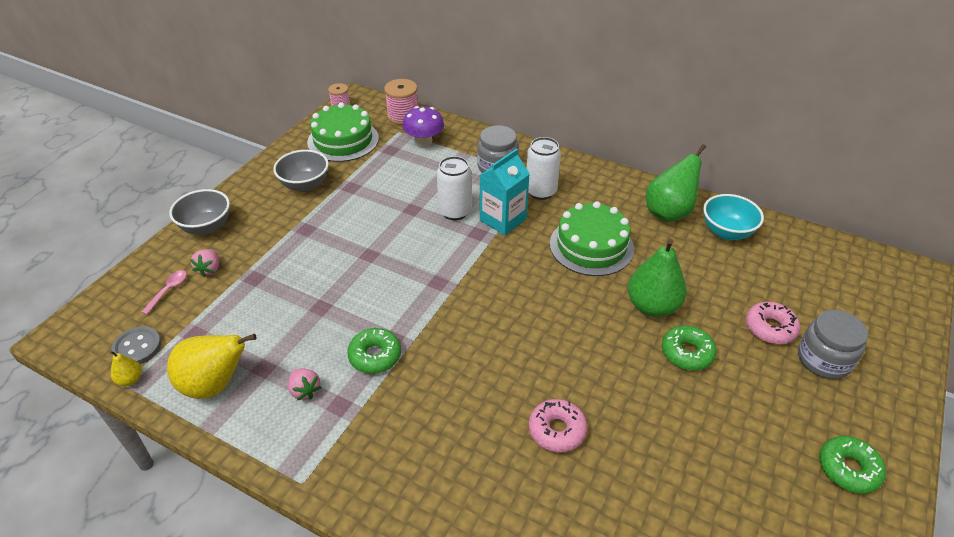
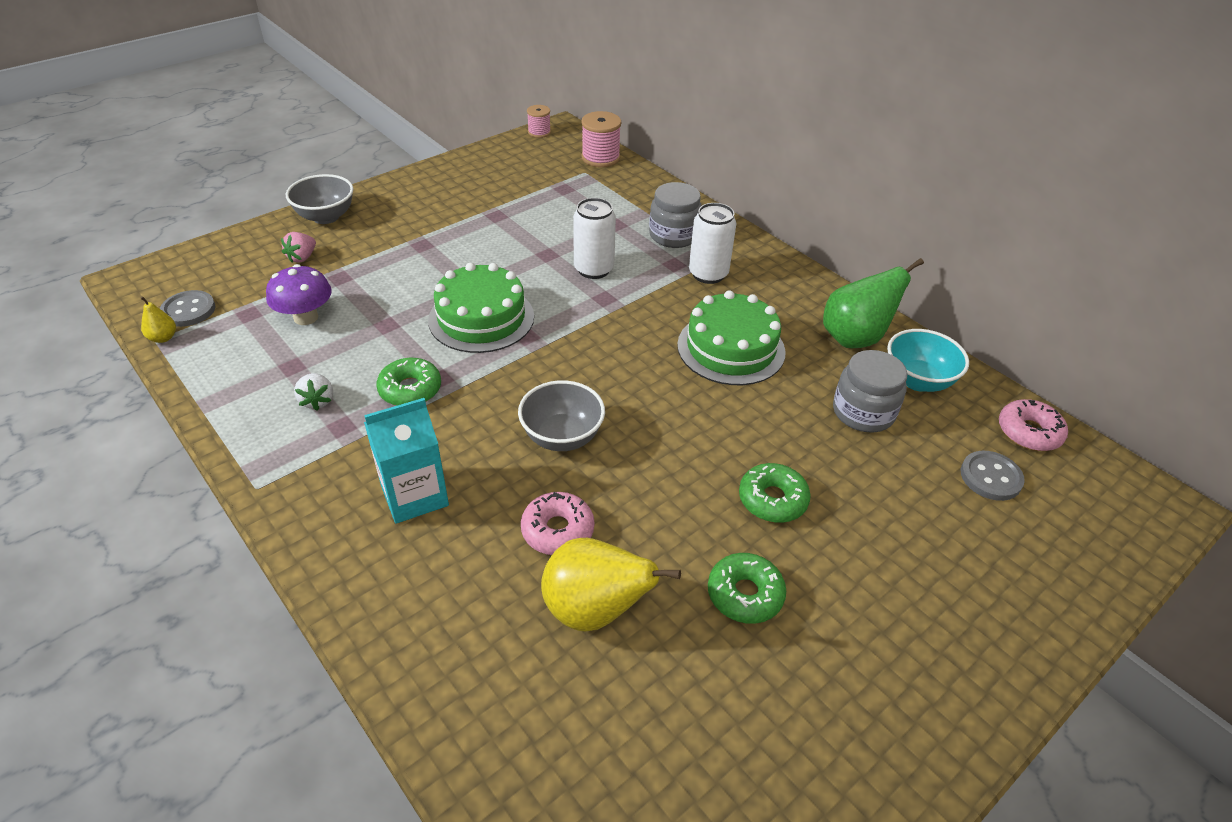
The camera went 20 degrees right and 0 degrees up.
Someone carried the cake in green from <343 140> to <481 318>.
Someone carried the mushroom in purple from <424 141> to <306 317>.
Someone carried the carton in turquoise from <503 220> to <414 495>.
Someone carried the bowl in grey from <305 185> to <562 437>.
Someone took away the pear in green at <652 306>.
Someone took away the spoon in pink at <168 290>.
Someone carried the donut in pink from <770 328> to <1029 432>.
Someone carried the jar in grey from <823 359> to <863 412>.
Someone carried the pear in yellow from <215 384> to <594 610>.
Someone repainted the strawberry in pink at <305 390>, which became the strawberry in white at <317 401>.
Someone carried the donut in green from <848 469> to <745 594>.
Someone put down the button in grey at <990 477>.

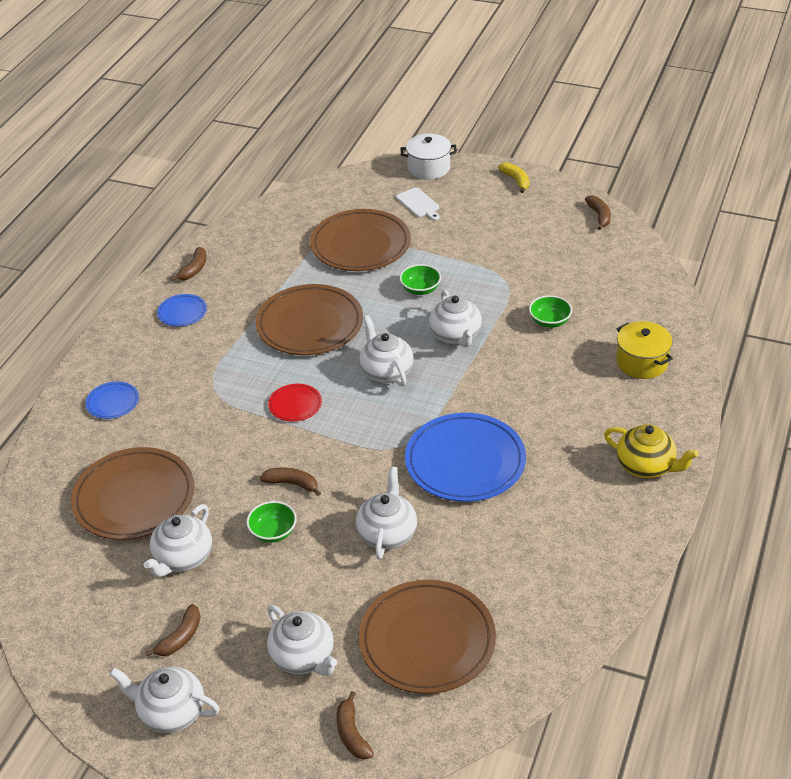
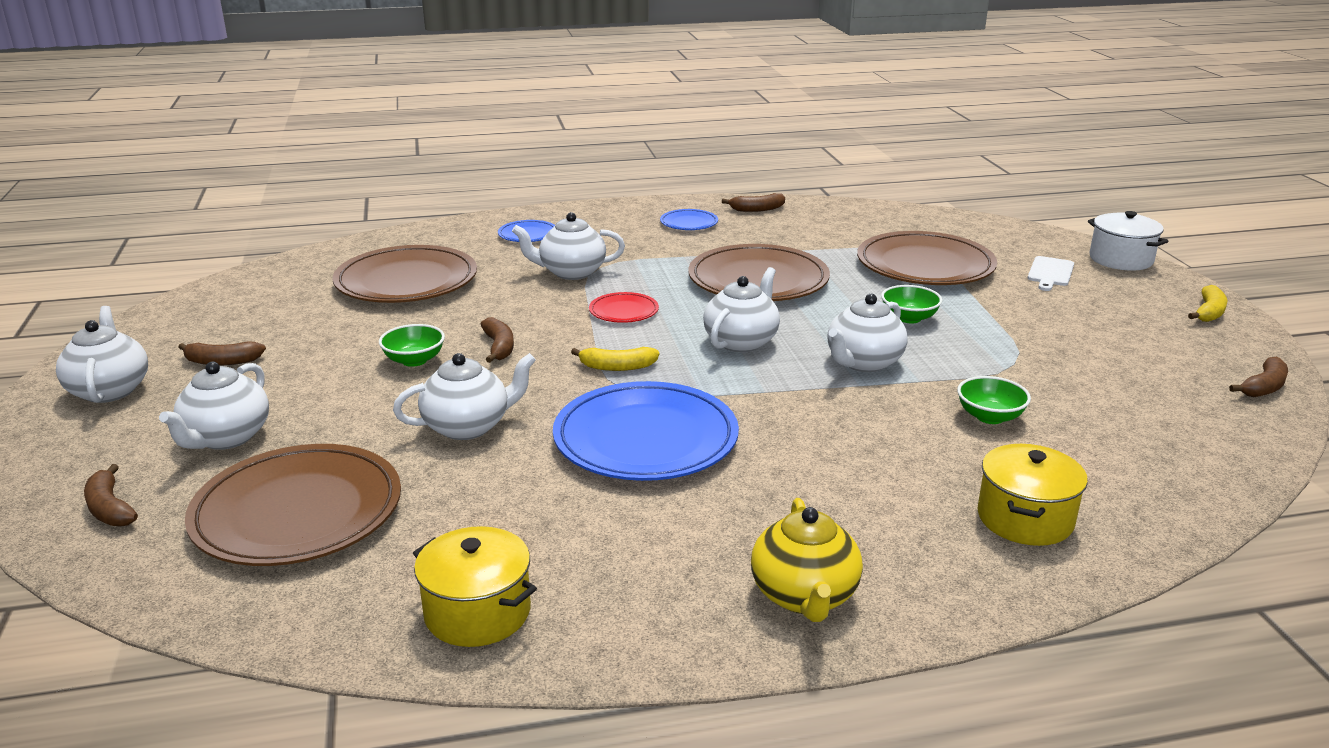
The camera went 55 degrees right and 15 degrees down.
Someone carried the teapot in white from <183 558> to <571 272>.
Someone rotated the banana in brown at <352 733> by 75 degrees counterclockwise.
Someone put down the banana in yellow at <617 367>.
Someone put down the pot in yellow at <477 612>.

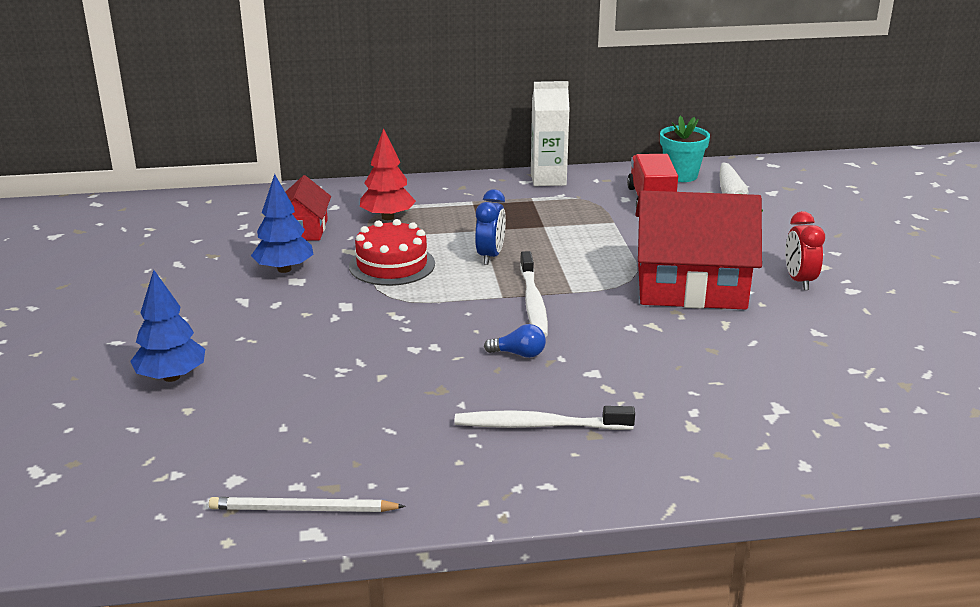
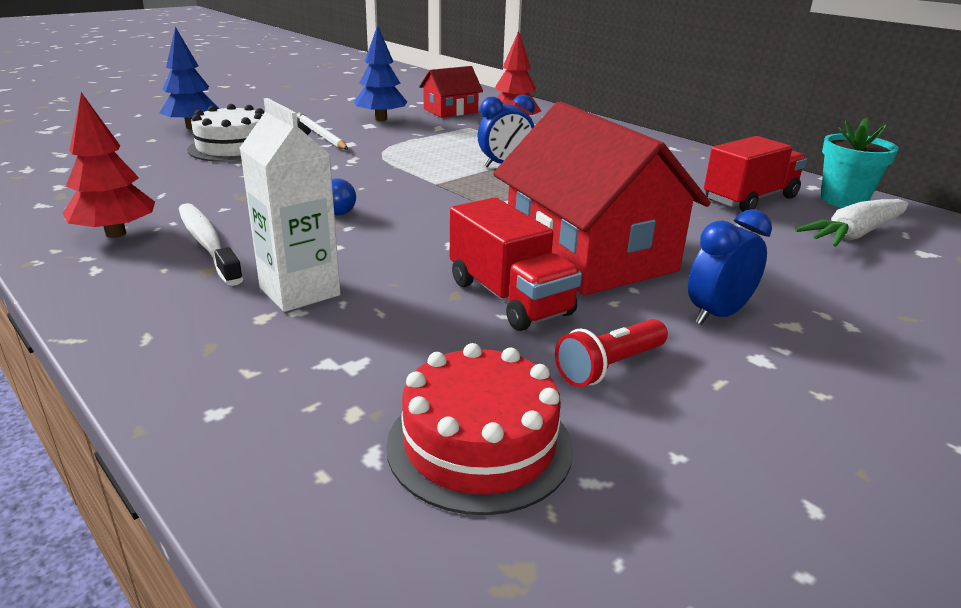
The camera went 55 degrees right and 0 degrees up.
Someone carried the carton in white from <548 179> to <299 291>.
Someone repainted the clock in red at <799 281>, which became the clock in blue at <717 315>.
Someone carried the cake in red from <392 265> to <479 445>.
Someone took away the toothbrush in white at <533 302>.
Someone carried the pencil in white from <302 509> to <320 134>.
Someone put down the tree in red at <116 233>.
Someone put down the cake in white at <233 148>.
Someone put down the truck in red at <509 298>.
Someone put down the flashlight in red at <609 367>.

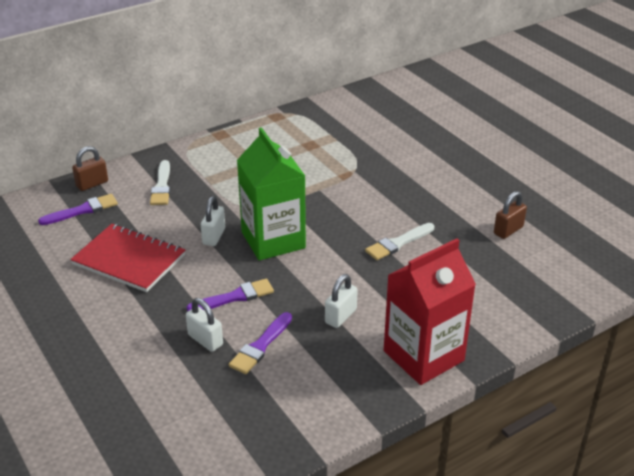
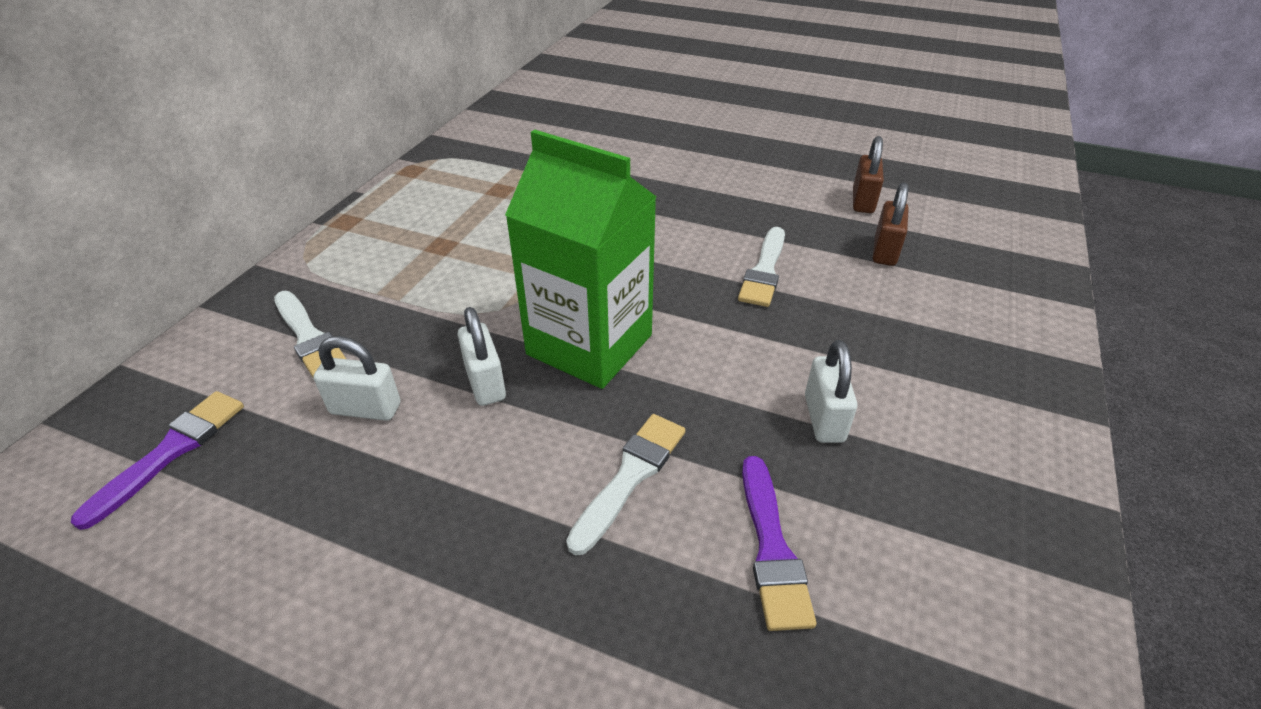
The camera went 35 degrees left and 5 degrees up.
Someone carried the padlock in brown from <92 184> to <885 251>.
Someone took away the notebook in red at <129 260>.
Someone took away the carton in red at <423 356>.
Someone repainted the brush in purple at <234 297>, which became the brush in white at <630 476>.
Someone carried the padlock in white from <205 340> to <365 408>.

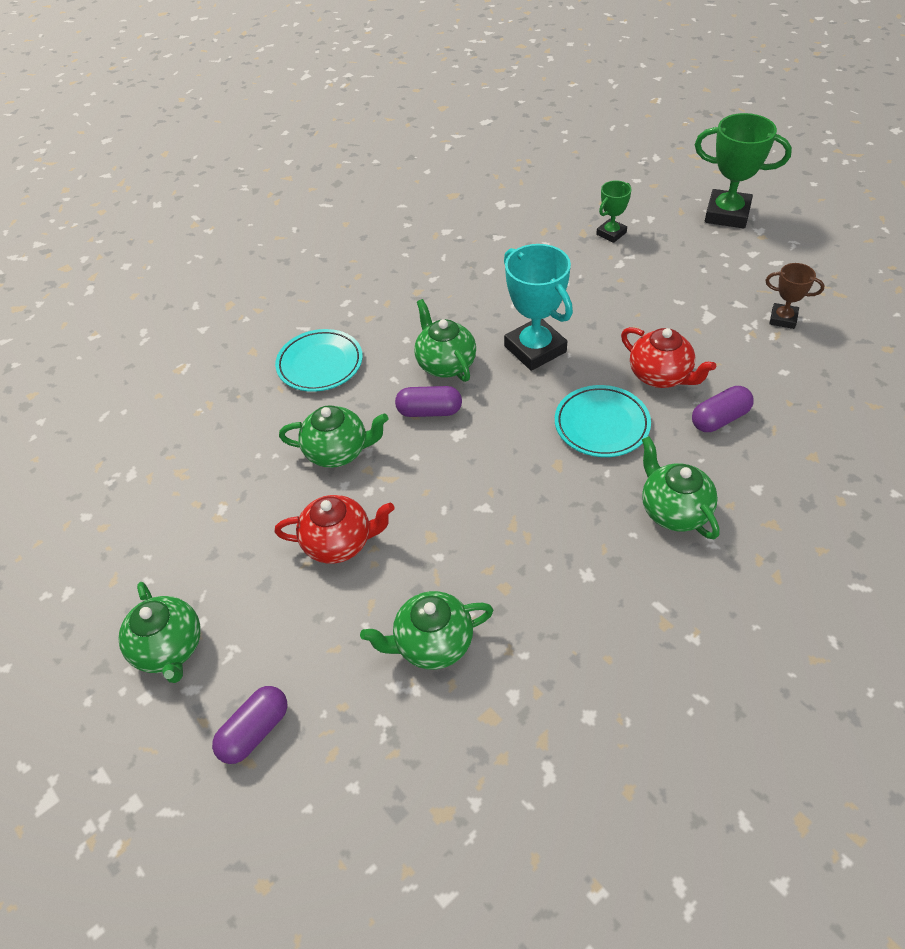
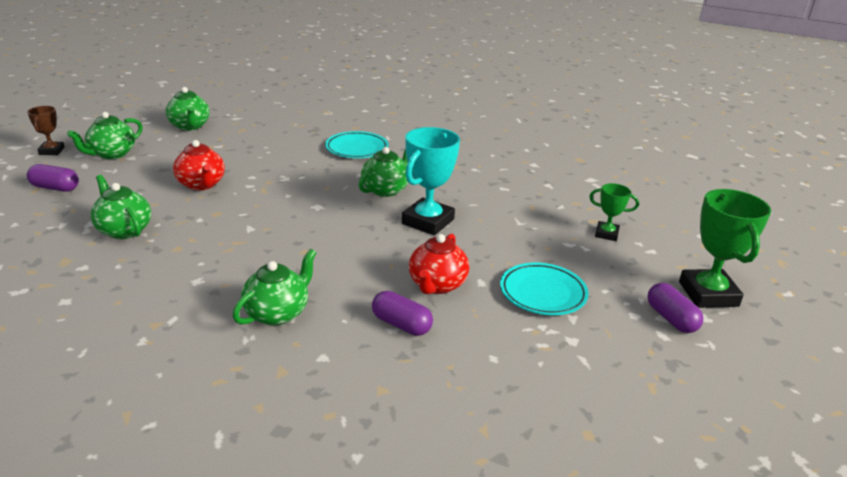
The camera went 60 degrees right and 20 degrees down.
Someone carried the trophy in brown from <783 319> to <52 151>.
Someone carried the plate in turquoise from <601 425> to <543 293>.
Someone carried the capsule in purple from <429 411> to <671 319>.
Someone carried the teapot in green from <338 452> to <190 126>.

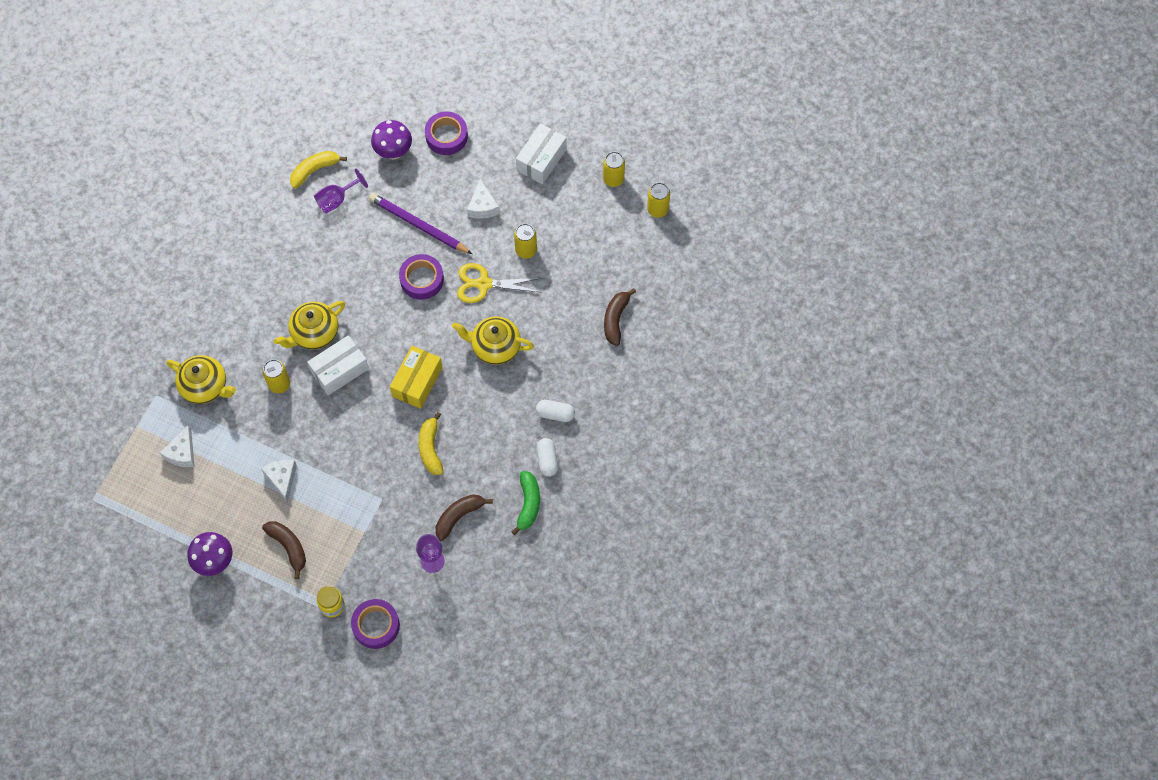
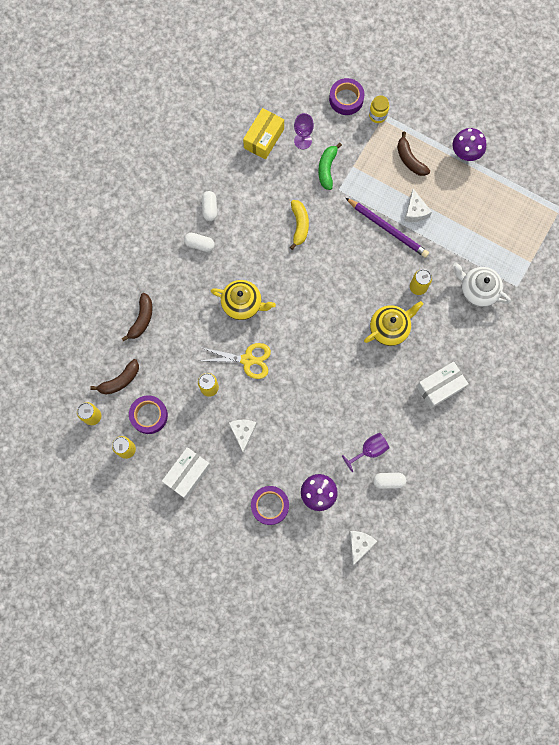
The camera went 175 degrees left and 10 degrees up.
Someone swapped the banana in yellow at <314 170> for the capsule in white at <388 481>.
Someone carried the pencil in purple from <419 225> to <387 229>.
Someone carried the tape in purple from <422 279> to <149 415>.
Someone carried the box in white from <339 370> to <440 387>.
Someone carried the box in yellow from <417 382> to <264 138>.
Someone repainted the teapot in yellow at <205 386>, which became the teapot in white at <477 290>.
Someone carried the cheese in white from <182 453> to <359 544>.
Someone carried the banana in green from <528 504> to <327 169>.
Someone carried the banana in brown from <459 516> to <120 380>.

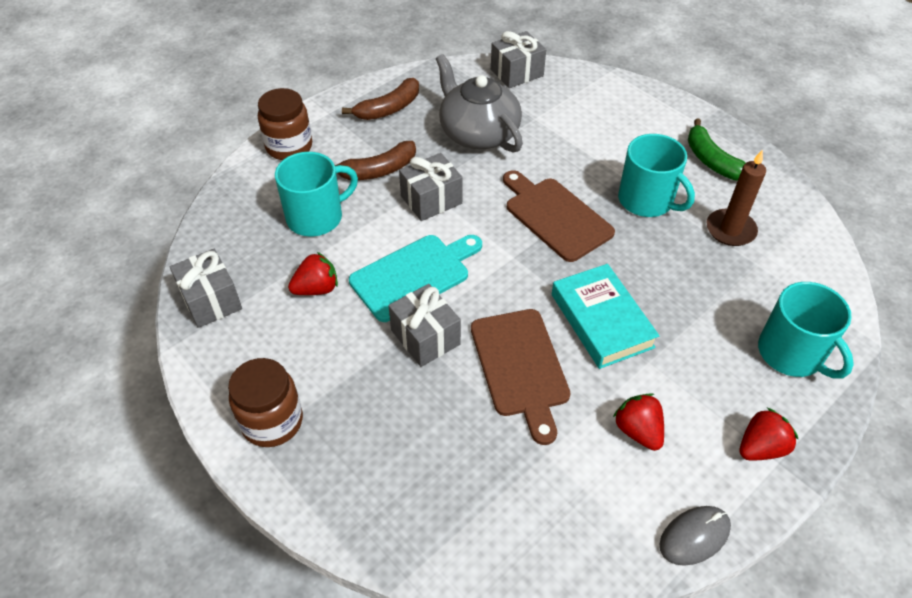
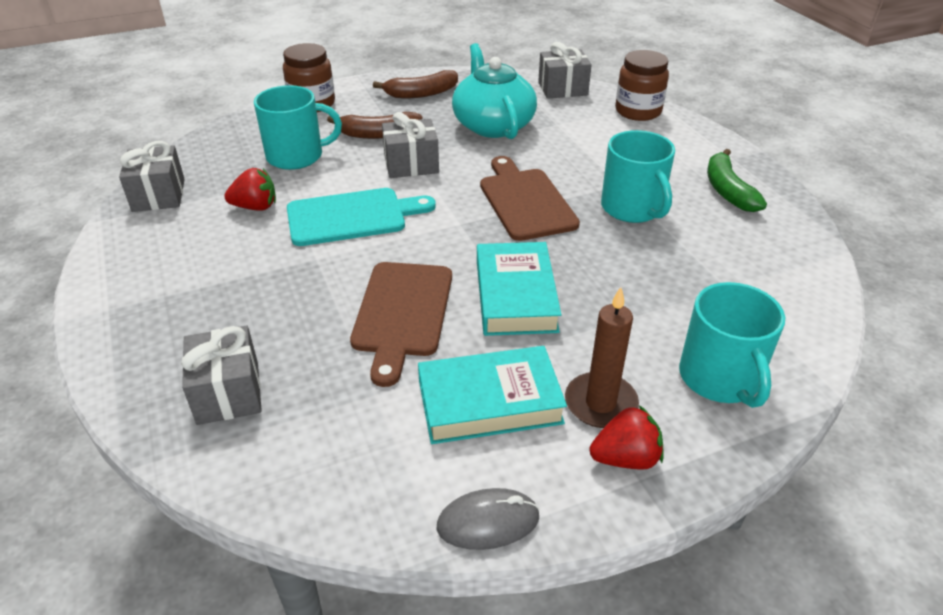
The camera went 20 degrees right and 10 degrees down.
Someone repainted the teapot in grey at <478 133>, which became the teapot in turquoise at <493 125>.
Someone carried the candle in brown from <730 230> to <600 403>.
Someone carried the gift in grey from <425 337> to <228 393>.
Someone carried the jar in brown from <272 421> to <638 111>.
Someone swapped the strawberry in red at <638 431> for the book in turquoise at <489 402>.

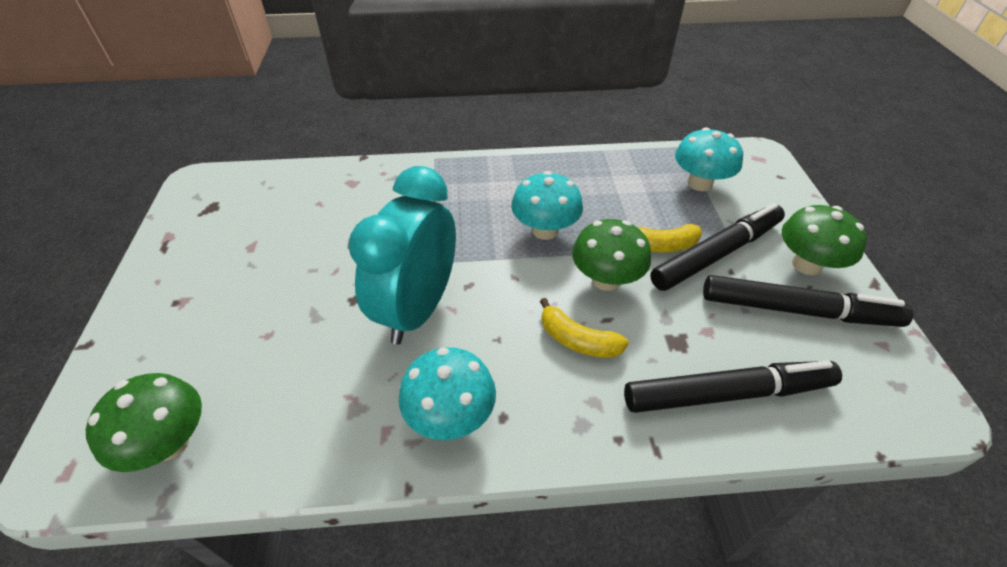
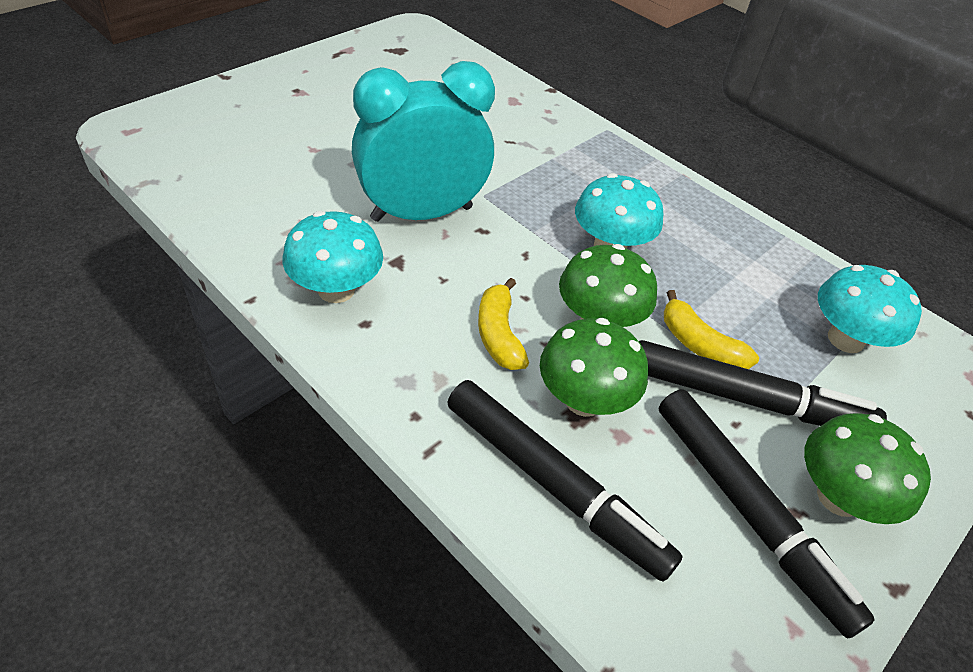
The camera went 45 degrees right and 0 degrees up.
Someone carried the mushroom in green from <169 443> to <584 400>.

